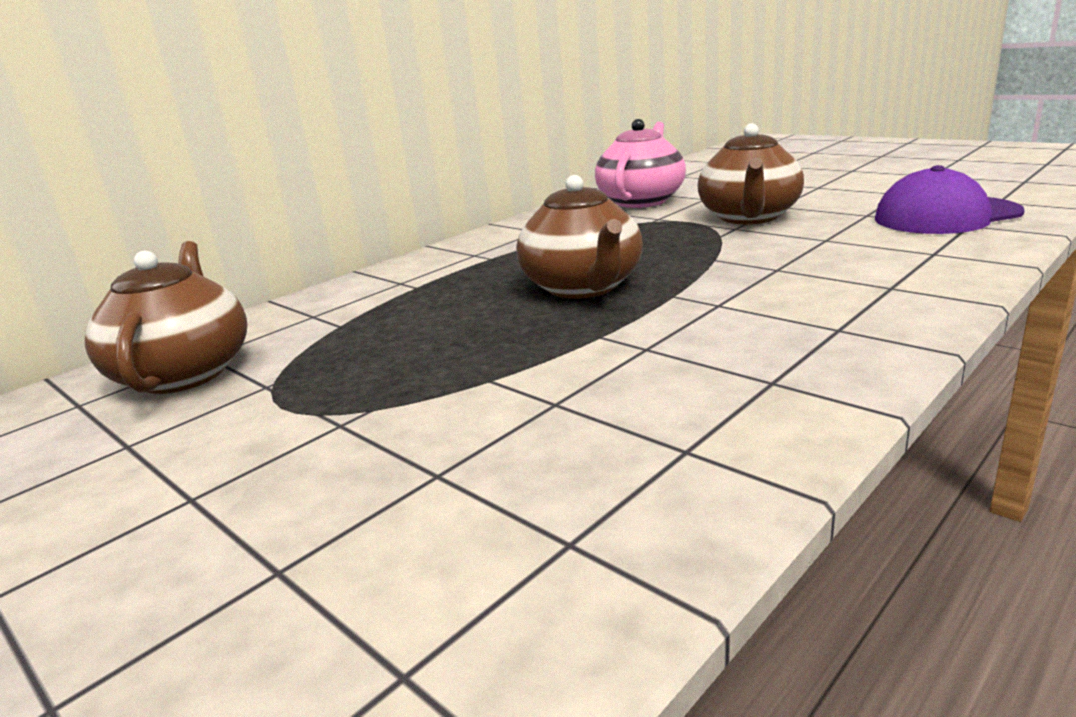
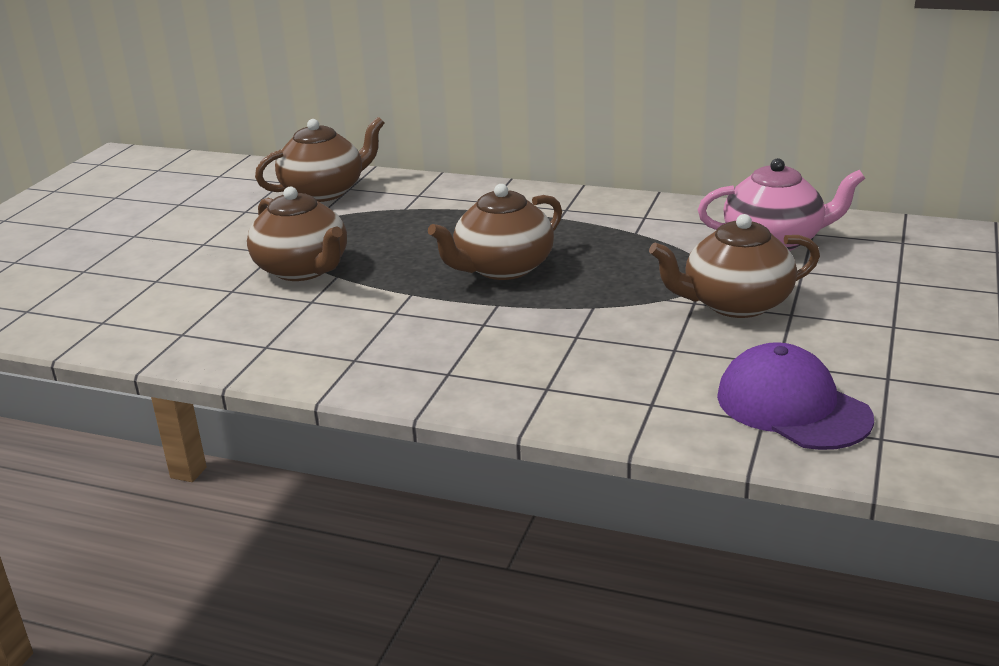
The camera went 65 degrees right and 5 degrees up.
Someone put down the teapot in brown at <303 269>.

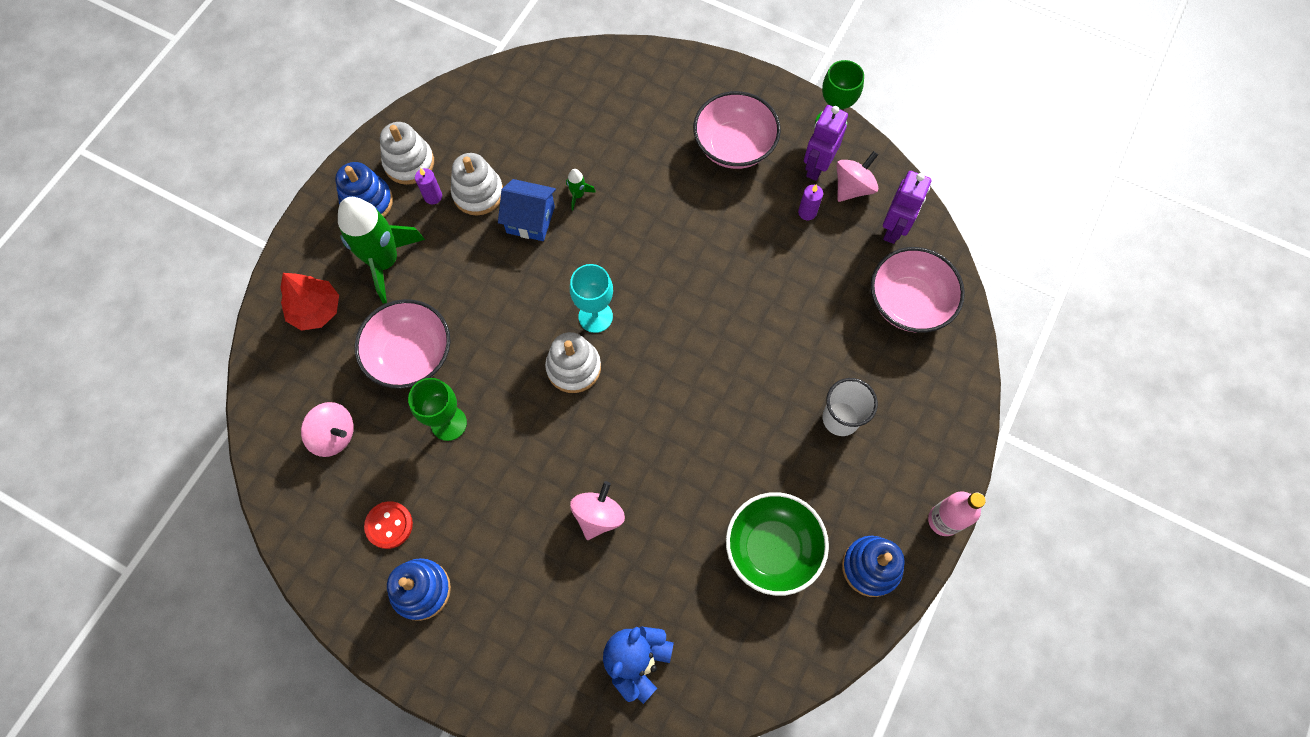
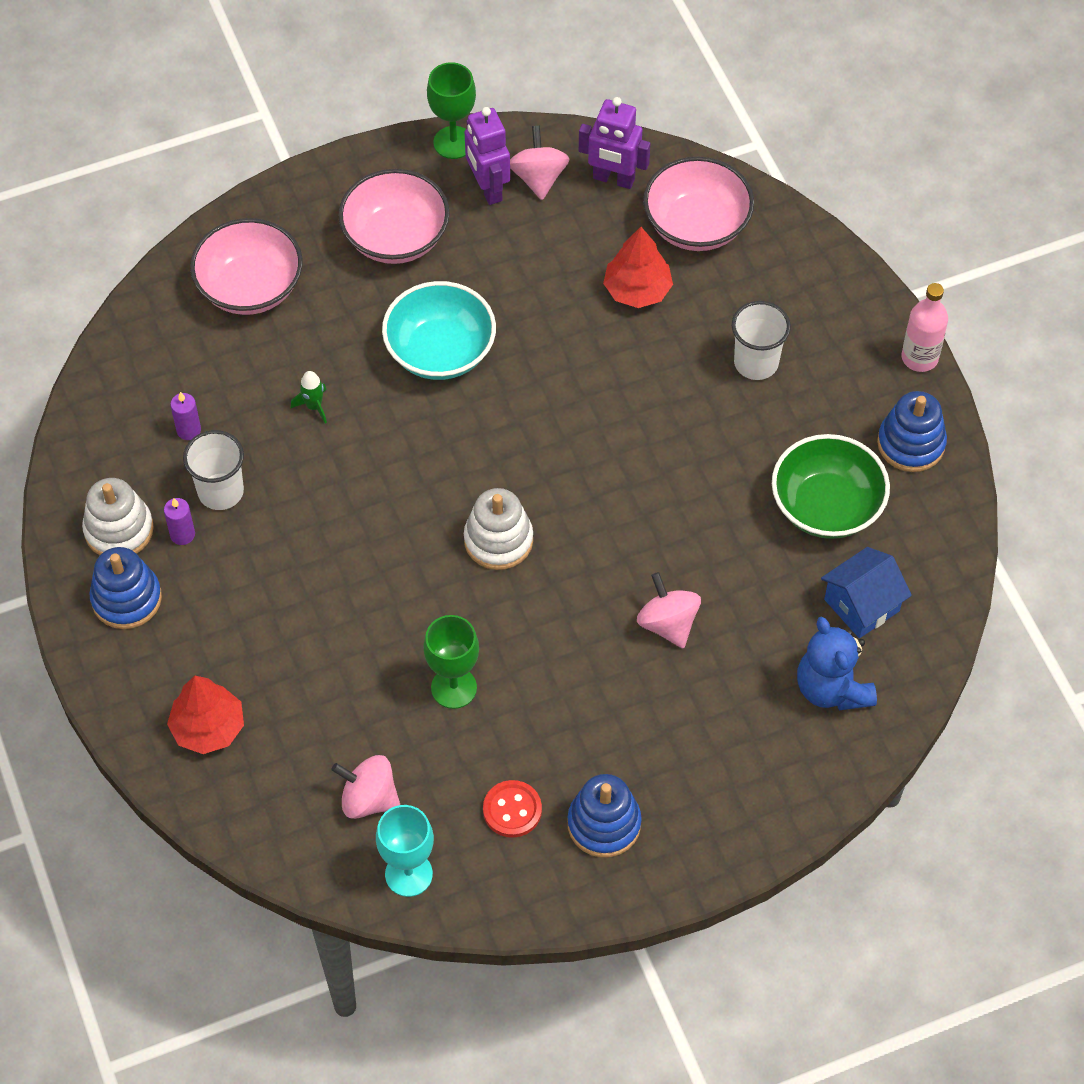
The camera went 50 degrees left and 10 degrees down.
Someone swapped the stacking toy in white at <478 193> for the cup in white at <221 491>.
Someone rotated the robot in purple at <894 229> by 135 degrees clockwise.
Someone carried the house in blue from <530 220> to <861 605>.
Someone carried the candle in purple from <807 212> to <188 430>.
Someone took away the rocket in green at <384 261>.
Someone carried the goblet in turquoise from <595 316> to <408 874>.
Someone carried the bowl in pink from <411 355> to <250 287>.
Someone rotated the spinning top in pink at <334 435> by 135 degrees counterclockwise.
Someone put down the tree in red at <637 290>.
Someone put down the bowl in turquoise at <440 351>.

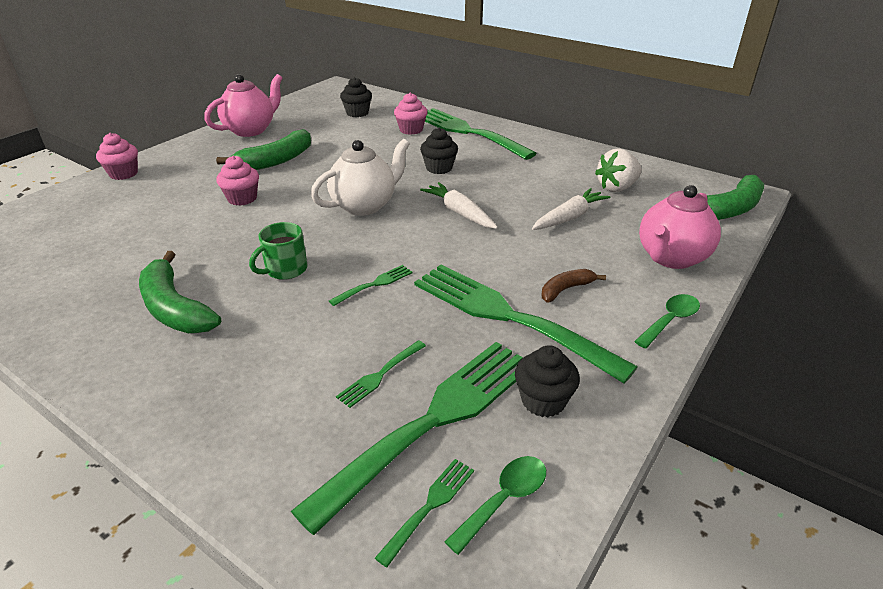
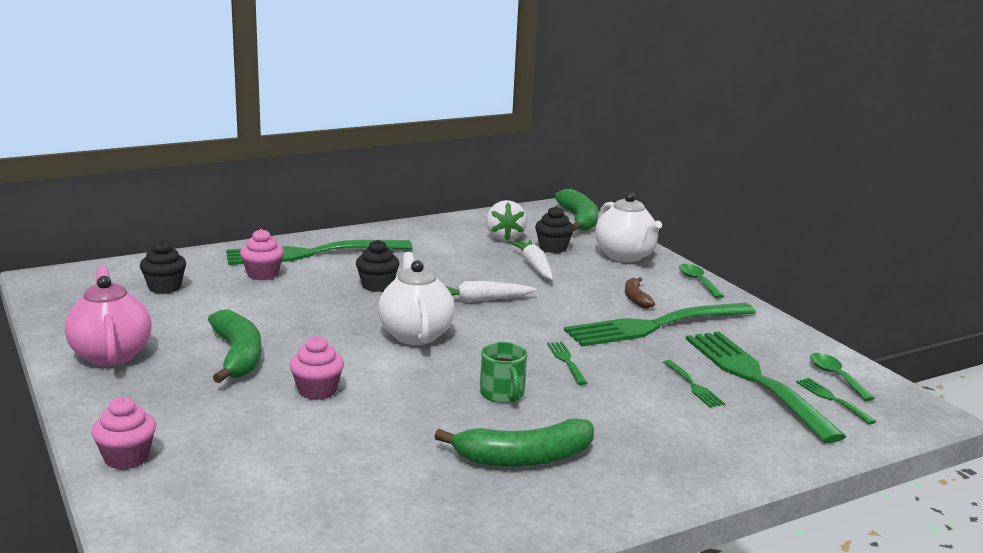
The camera went 65 degrees left and 15 degrees down.
Someone repainted the teapot in pink at <671 258>, which became the teapot in white at <625 256>.
Someone carried the cupcake in black from <543 401> to <553 248>.

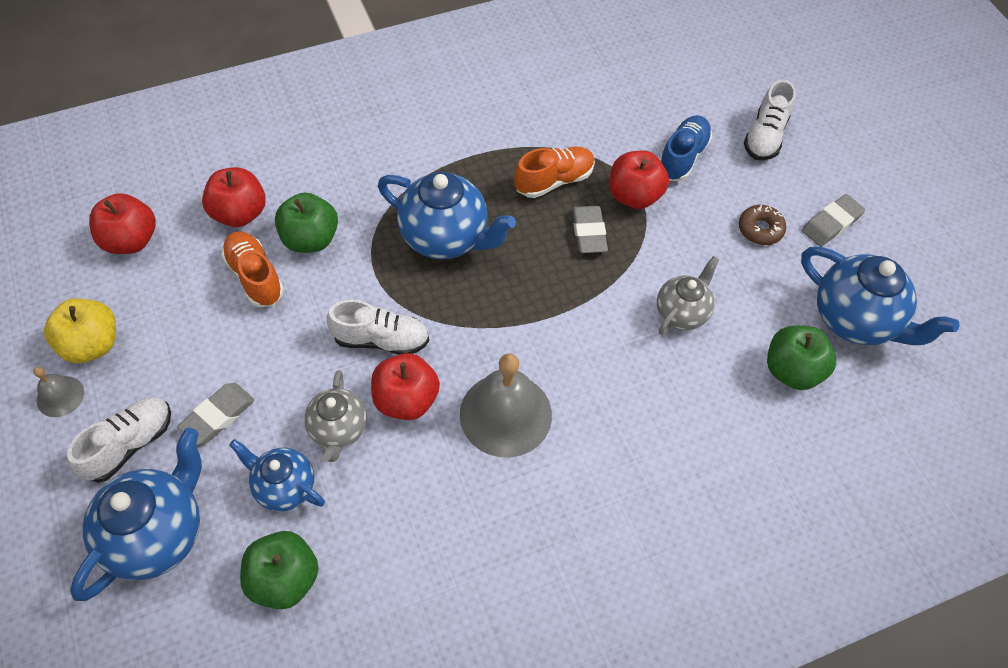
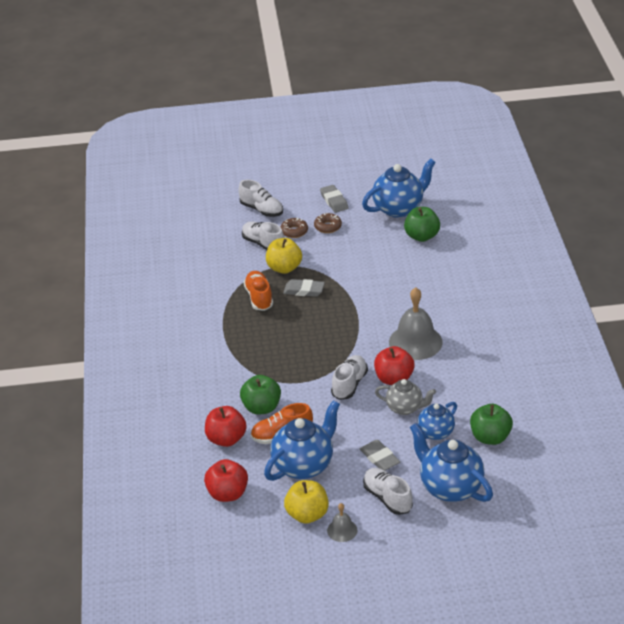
The camera went 70 degrees left and 20 degrees down.
Someone repainted the shoe in blue at <682 157>, which became the shoe in white at <263 244>.
Someone repainted the apple in red at <634 196>, which became the apple in yellow at <284 268>.
Someone carried the teapot in blue from <446 237> to <304 465>.
Someone took away the teapot in grey at <682 313>.
Someone put down the donut in brown at <294 231>.

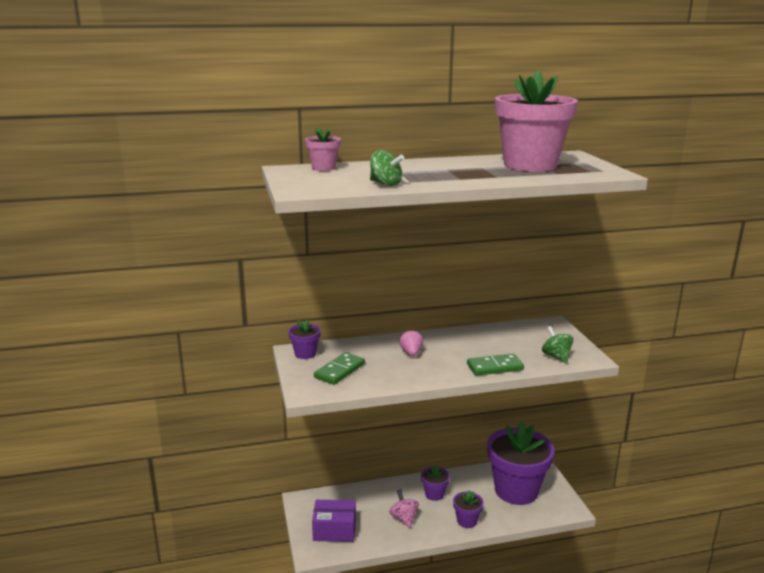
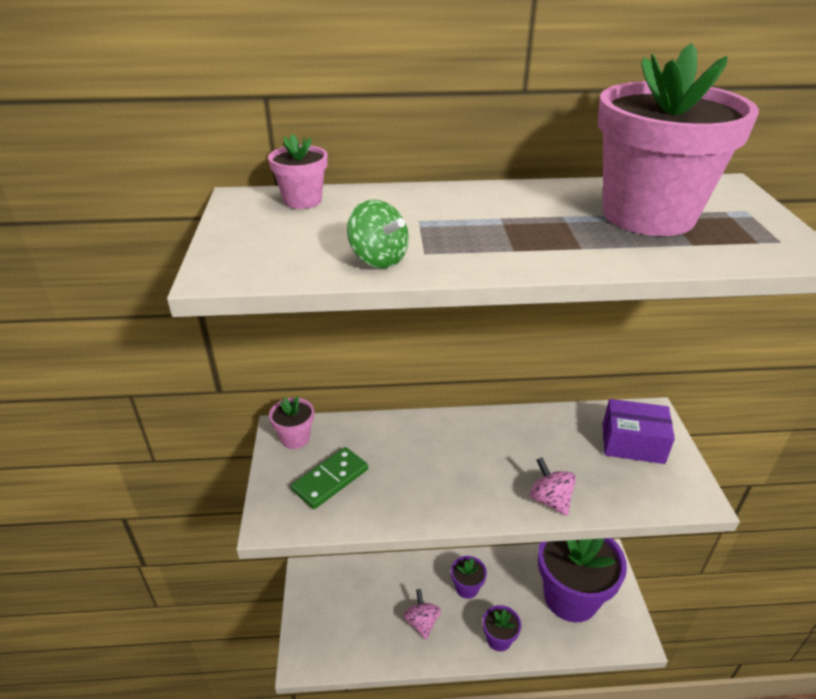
The camera went 10 degrees right and 15 degrees up.
Someone repainted the flower pot in purple at <305 354>, which became the flower pot in pink at <295 438>.
Someone took away the spinning top in green at <556 356>.
Someone took away the strawberry in pink at <411 353>.
Someone swapped the domino in green at <495 367> for the spinning top in pink at <550 500>.
Someone carried the box in purple from <334 530> to <632 443>.

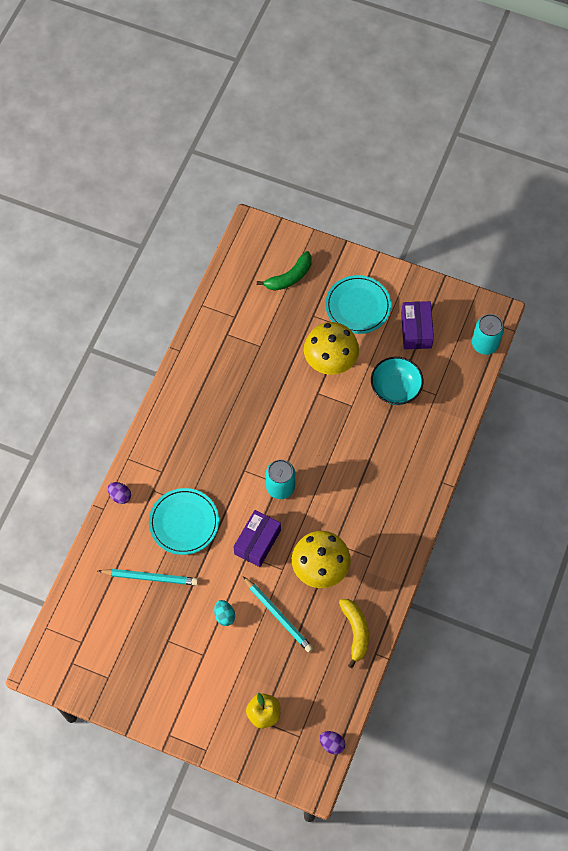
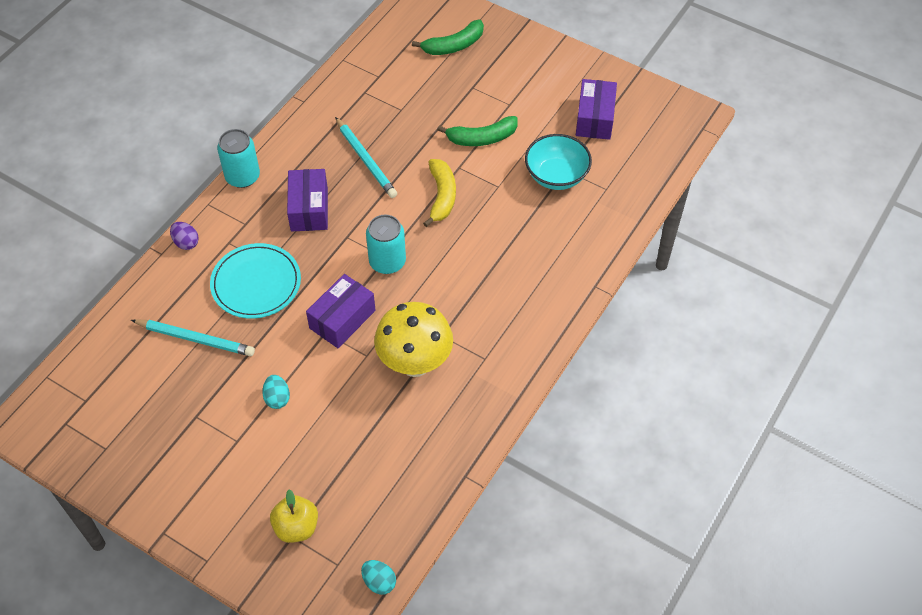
The camera went 10 degrees right and 10 degrees down.
Someone took away the plate in turquoise at <358 306>.
Someone carried the can in turquoise from <485 344> to <242 177>.
Someone swapped the mushroom in yellow at <330 363> for the banana in green at <482 138>.
Someone carried the pencil in turquoise from <278 615> to <366 160>.
Someone carried the banana in yellow from <355 632> to <441 196>.
Someone repainted the egg in purple at <332 744>, which became the egg in turquoise at <379 582>.
Someone put down the box in purple at <309 209>.

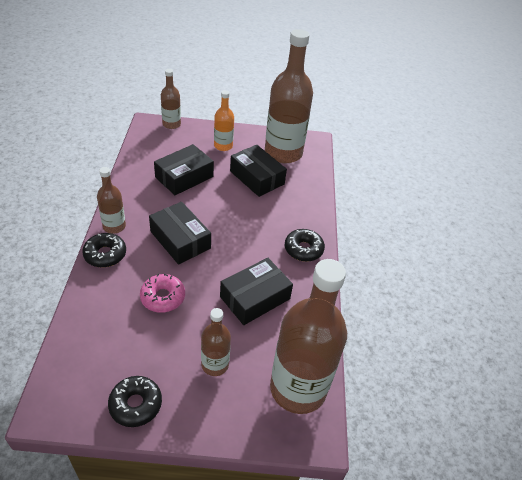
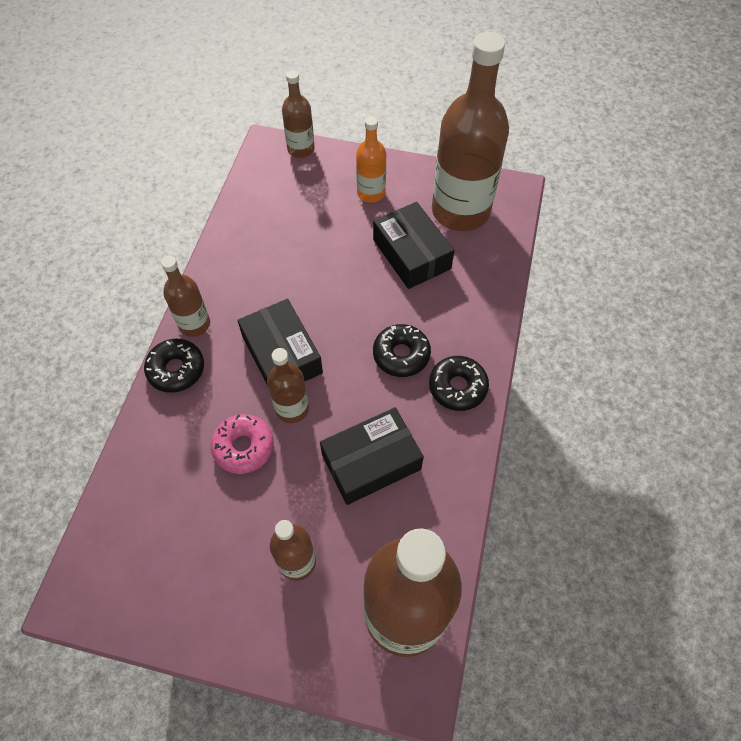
The camera went 15 degrees right and 15 degrees up.
Someone took away the box in black at <184 177>.
Someone carried the donut in black from <135 404> to <401 355>.
Someone put down the bottle in brown at <292 408>.

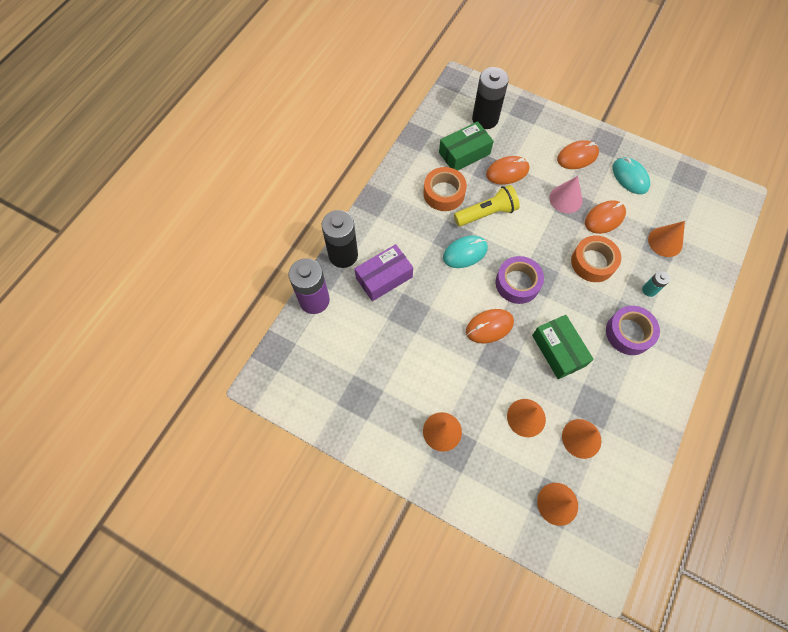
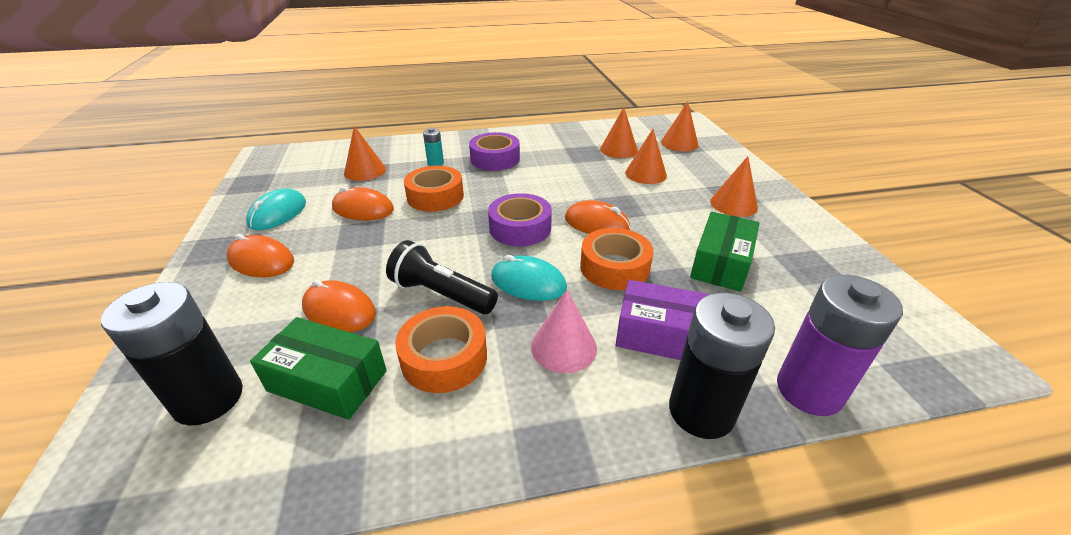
The camera went 130 degrees left and 30 degrees down.
Someone carried the cone in pink from <565 199> to <563 347>.
Someone repainted the flashlight in yellow at <486 213>, which became the flashlight in black at <441 294>.
Someone carried the box in green from <558 350> to <721 263>.
Someone put down the tape in orange at <614 267>.

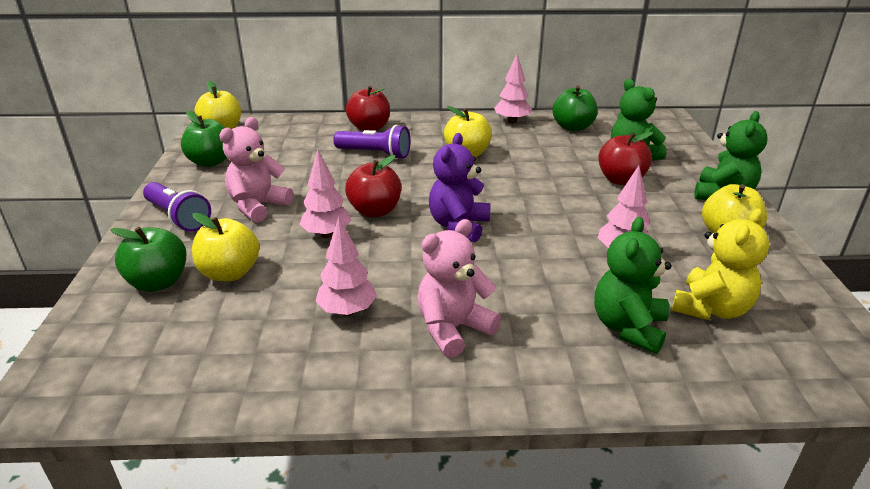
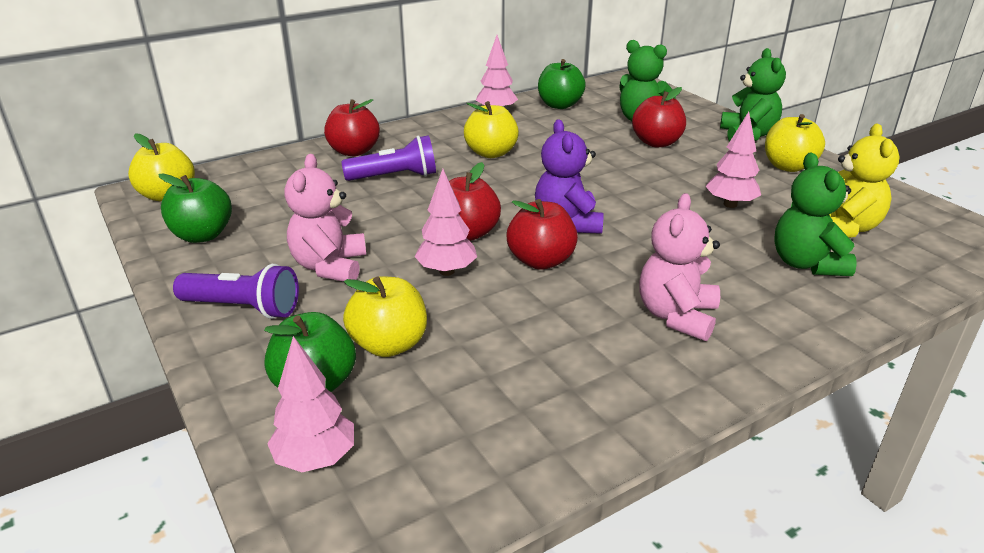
The camera went 30 degrees left and 0 degrees up.
Someone carried the tree in pink from <347 311> to <316 459>.
Someone put down the apple in red at <541 261>.

